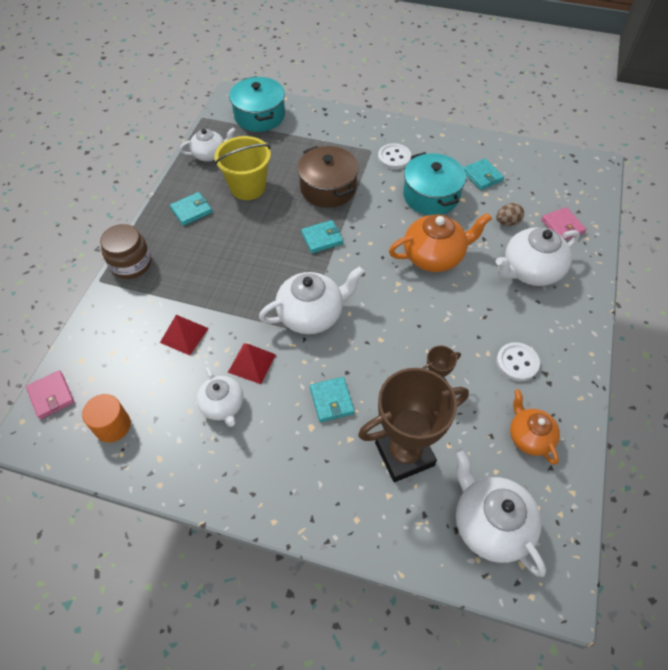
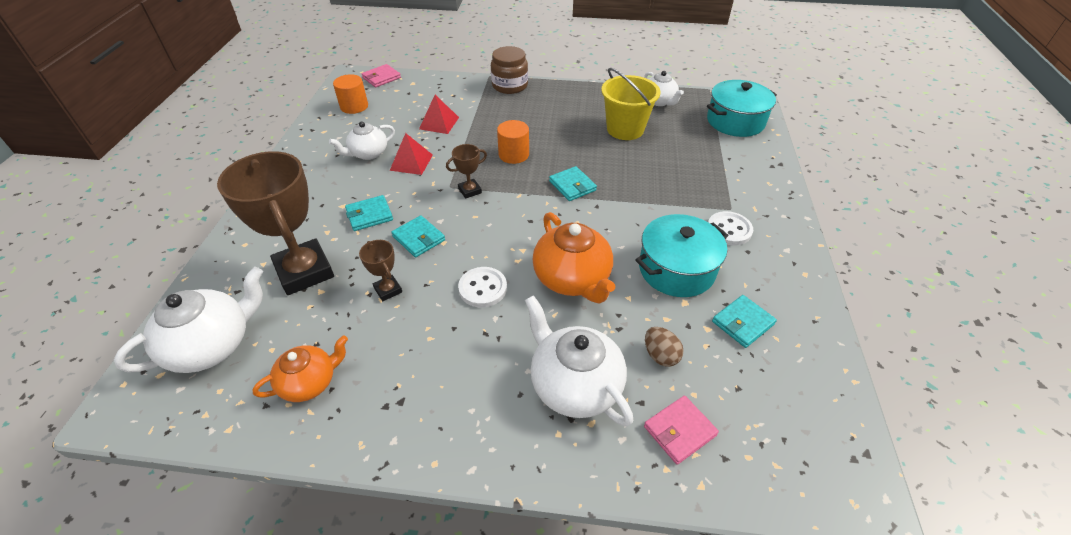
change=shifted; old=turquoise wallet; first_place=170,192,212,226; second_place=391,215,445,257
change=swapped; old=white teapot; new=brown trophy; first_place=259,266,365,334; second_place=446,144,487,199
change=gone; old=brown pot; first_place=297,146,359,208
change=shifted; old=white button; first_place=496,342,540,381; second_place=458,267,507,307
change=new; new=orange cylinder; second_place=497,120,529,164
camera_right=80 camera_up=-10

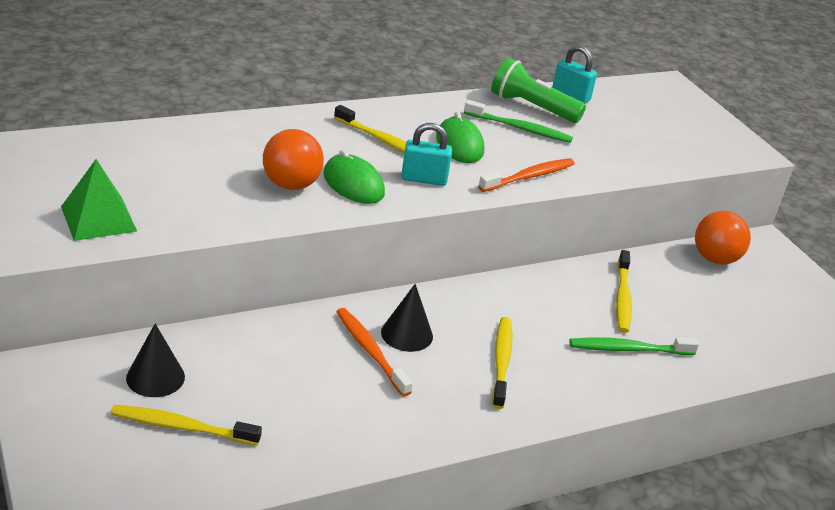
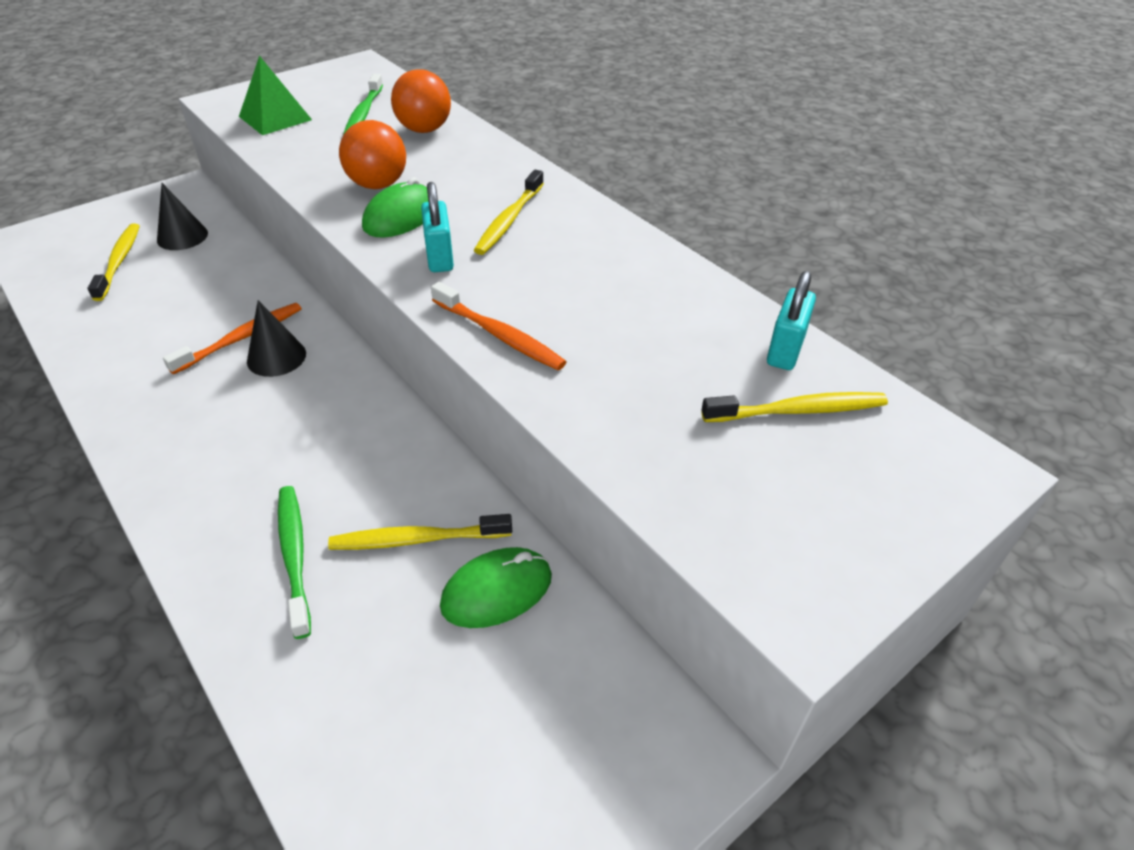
change=shifted; old=green mouse; first_place=436,112,484,163; second_place=440,547,552,628
change=shifted; old=green toothbrush; first_place=464,100,573,143; second_place=343,74,383,135
change=gone; old=green flashlight; first_place=491,58,586,123
change=shifted; old=yellow toothbrush; first_place=492,317,512,409; second_place=702,392,888,422
change=shifted; old=orange ball; first_place=695,211,751,265; second_place=391,69,451,133
camera_right=80 camera_up=10

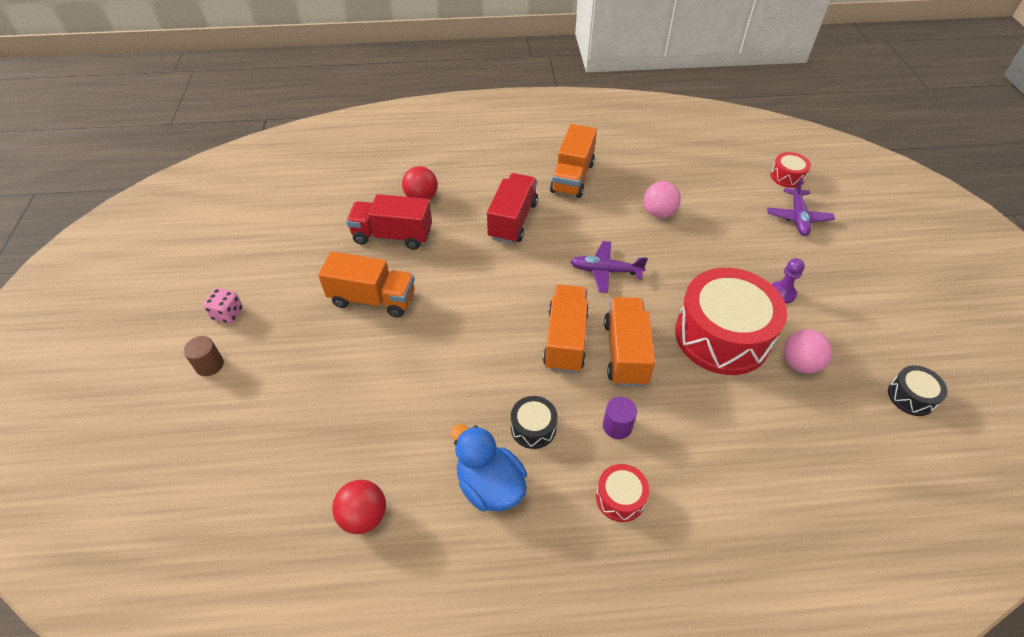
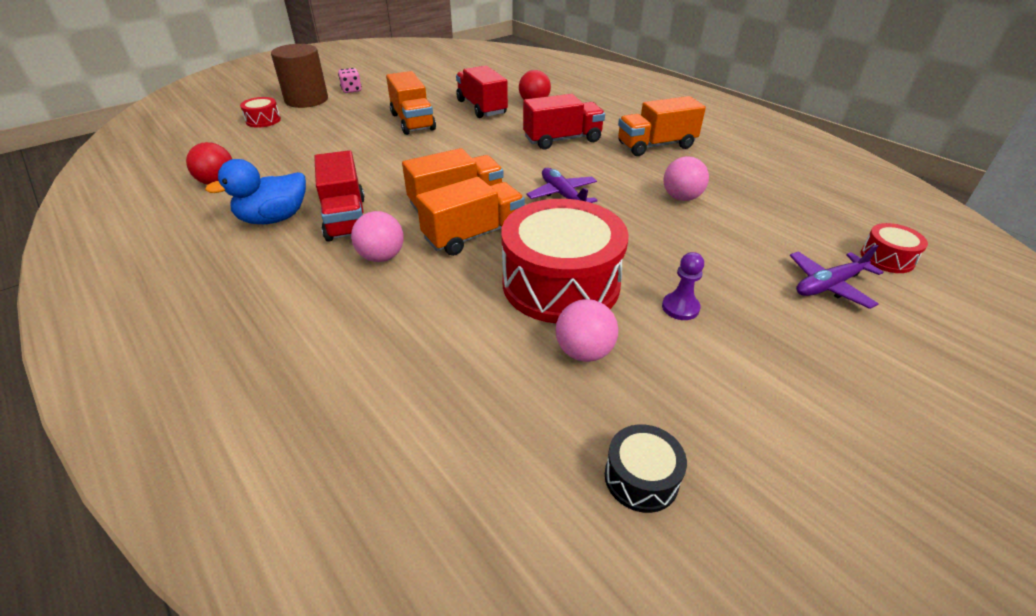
change=scaled; old=brown cylinder; first_place=183,336,224,376; second_place=271,44,328,108; factor=2.11
change=rotated; old=blue duck; first_place=451,424,527,511; second_place=205,159,306,224; degrees=-135
change=swapped; old=black drum; new=red truck; first_place=511,396,558,449; second_place=314,150,365,242
change=shifted; old=red drum; first_place=596,464,649,522; second_place=240,97,281,128
change=swapped; old=purple cylinder; new=pink ball; first_place=603,397,637,439; second_place=351,211,404,262
camera_right=55 camera_up=-10

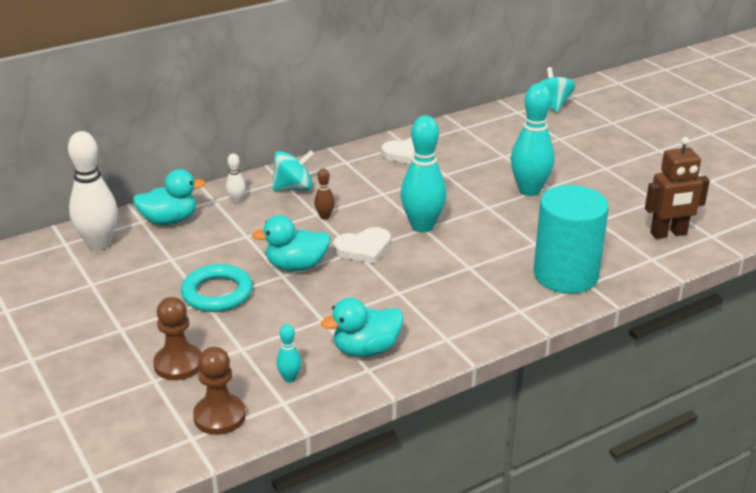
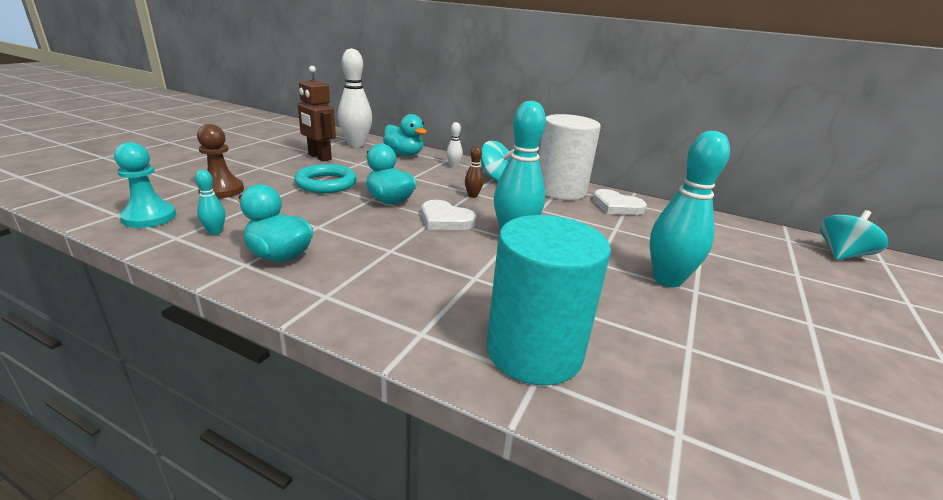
change=repainted; old=brown pawn; new=turquoise pawn; first_place=193,347,246,435; second_place=114,142,176,228
change=shifted; old=brown robot; first_place=645,137,710,239; second_place=298,66,336,161
change=new; new=white cylinder; second_place=539,114,601,200
camera_right=55 camera_up=-5

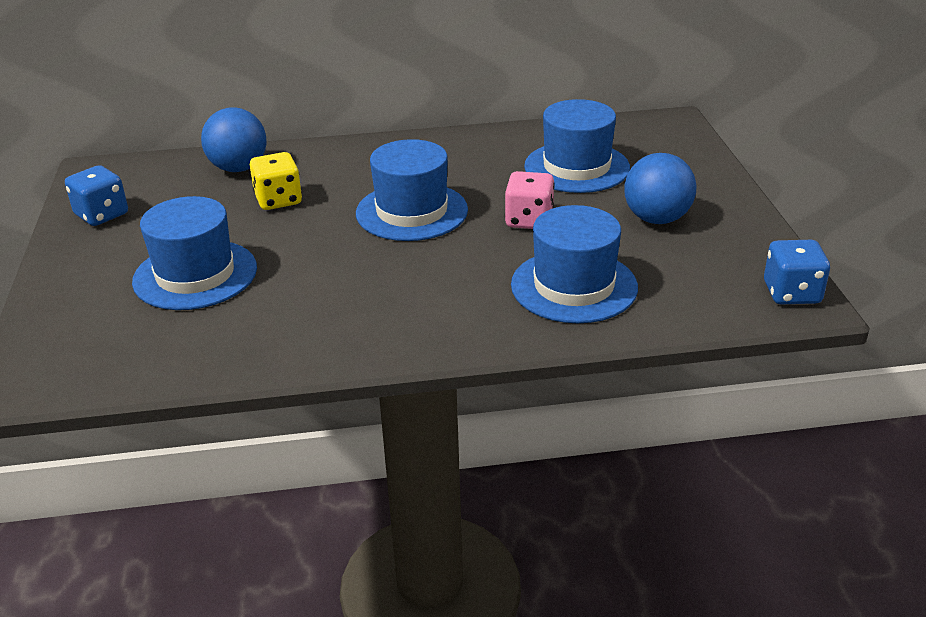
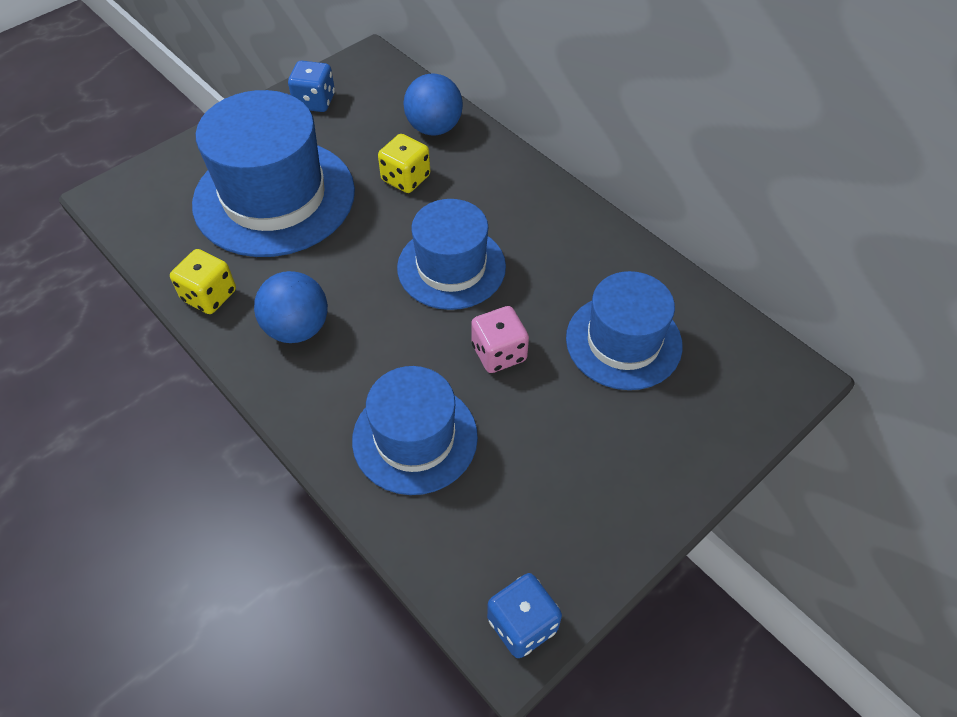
change=scaled; old=blue hat; first_place=132,196,257,310; second_place=192,90,355,257; factor=1.58
change=shifted; old=blue ball; first_place=624,153,696,224; second_place=254,271,328,343
change=new; new=yellow dice; second_place=170,249,236,314
camera_right=55 camera_up=20

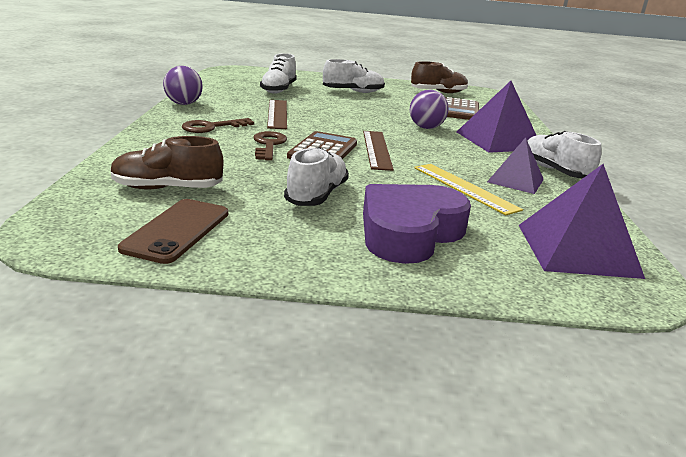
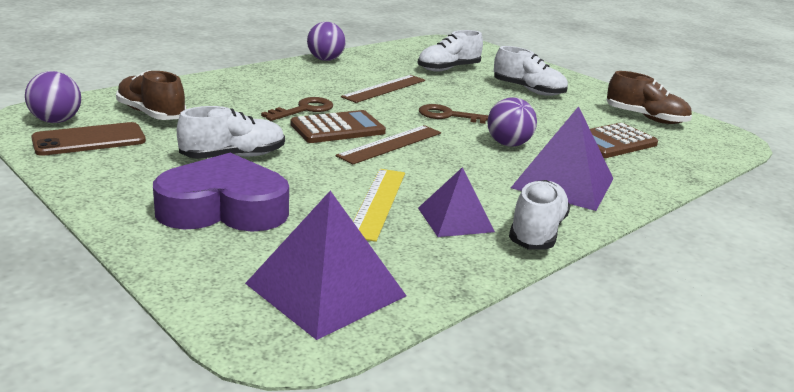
change=shifted; old=brown key; first_place=182,118,254,133; second_place=419,104,488,124
change=new; new=purple ball; second_place=25,71,81,123
camera_right=45 camera_up=0

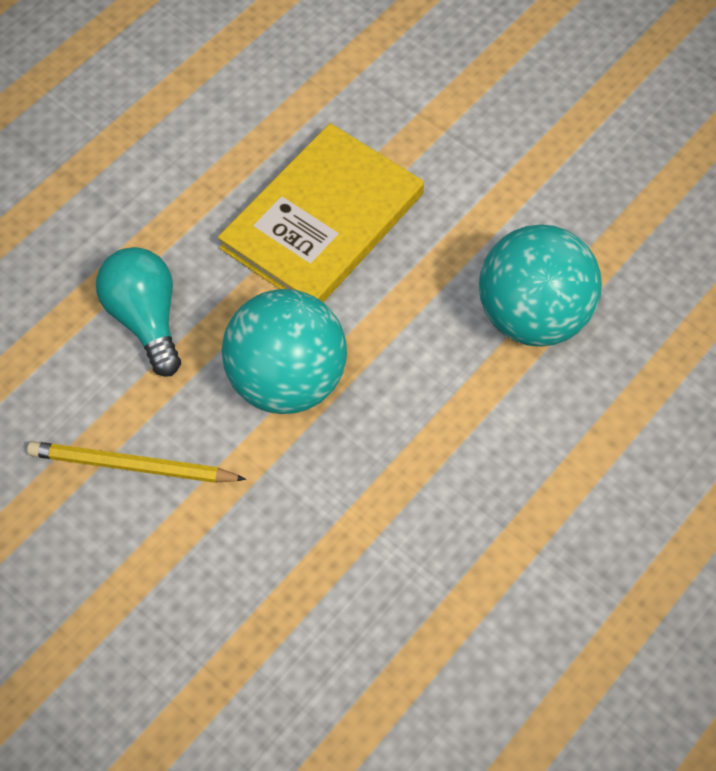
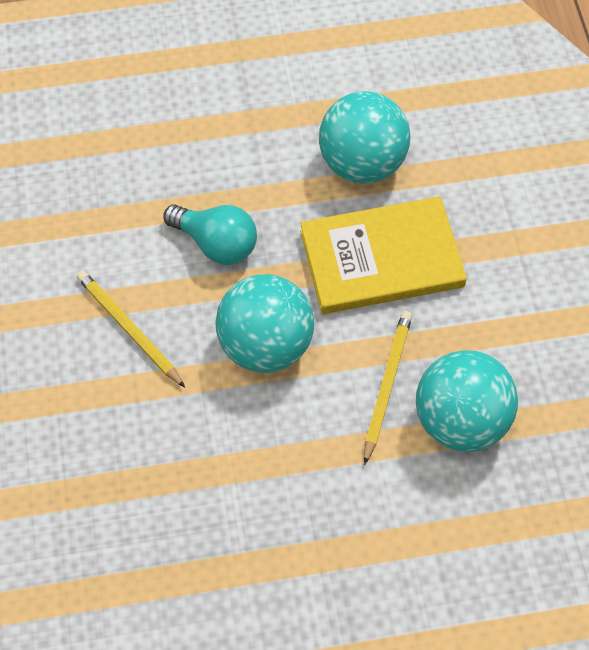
change=rotated; old=turquoise light bulb; first_place=96,247,181,377; second_place=163,204,257,265; degrees=105
change=new; new=turquoise ball; second_place=319,91,410,184
change=new; new=yellow pencil; second_place=364,311,412,465
camera_right=40 camera_up=0

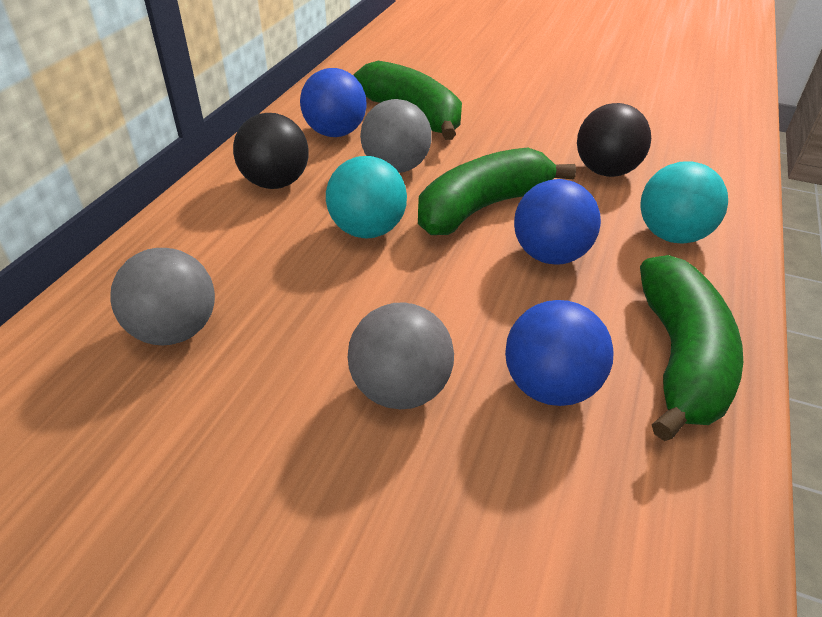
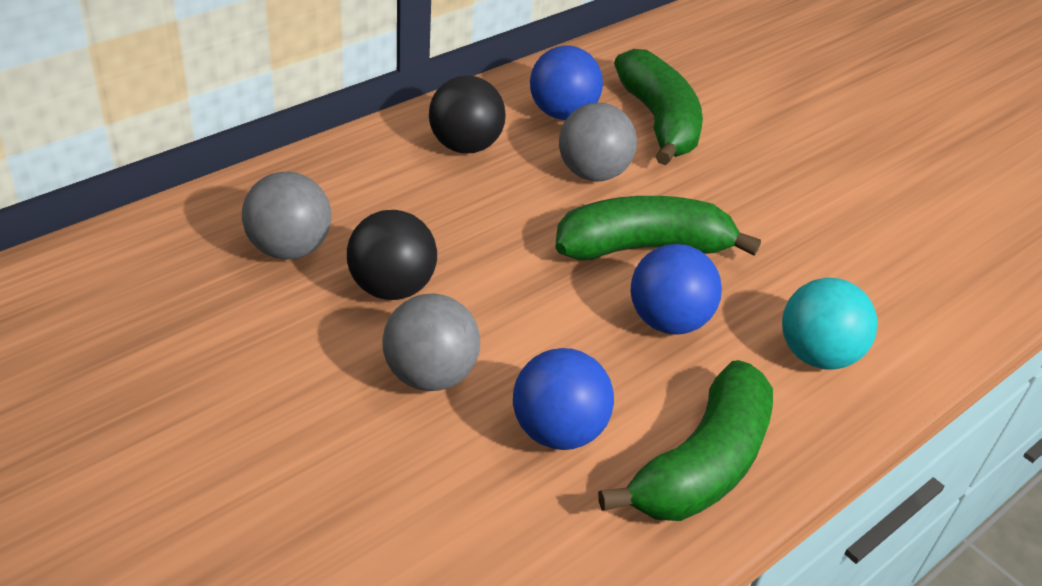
change=gone; old=turquoise ball; first_place=326,156,407,238
change=shifted; old=black ball; first_place=577,103,651,177; second_place=347,210,437,300
camera_right=25 camera_up=0

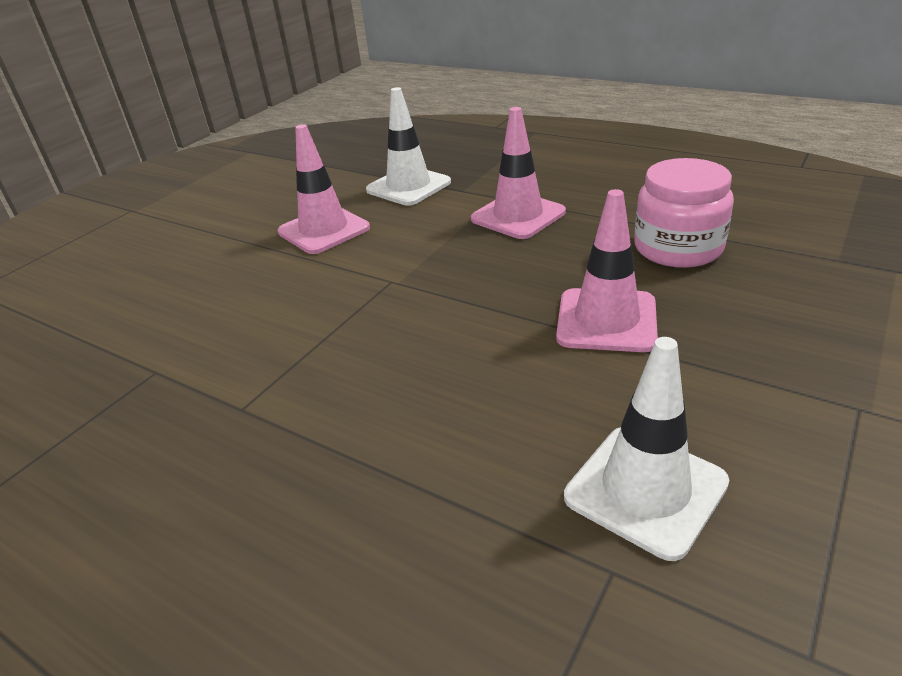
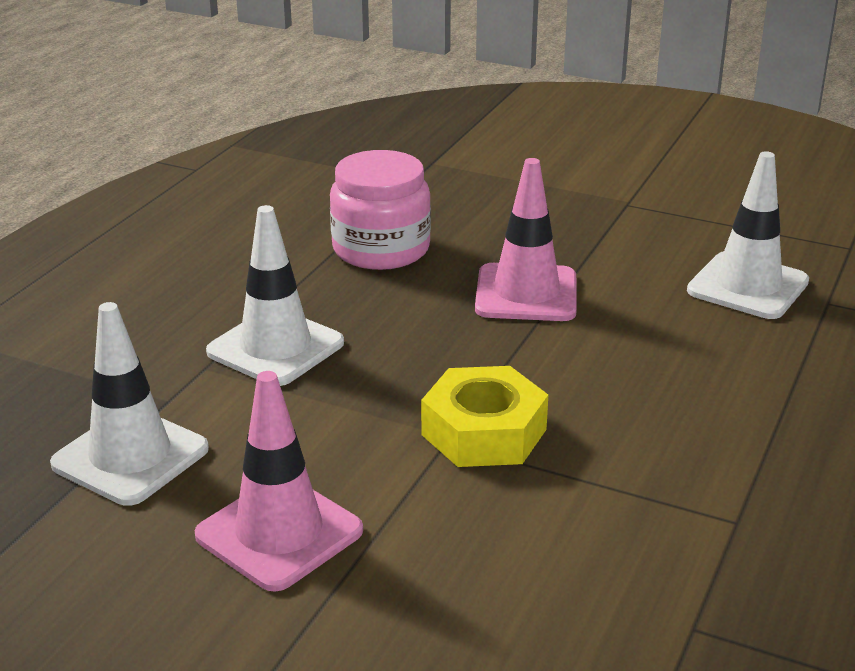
change=repainted; old=pink traffic cone; new=white traffic cone; first_place=471,107,566,239; second_place=206,205,344,386
change=new; new=yellow nut; second_place=421,366,548,467
camera_right=-100 camera_up=-5

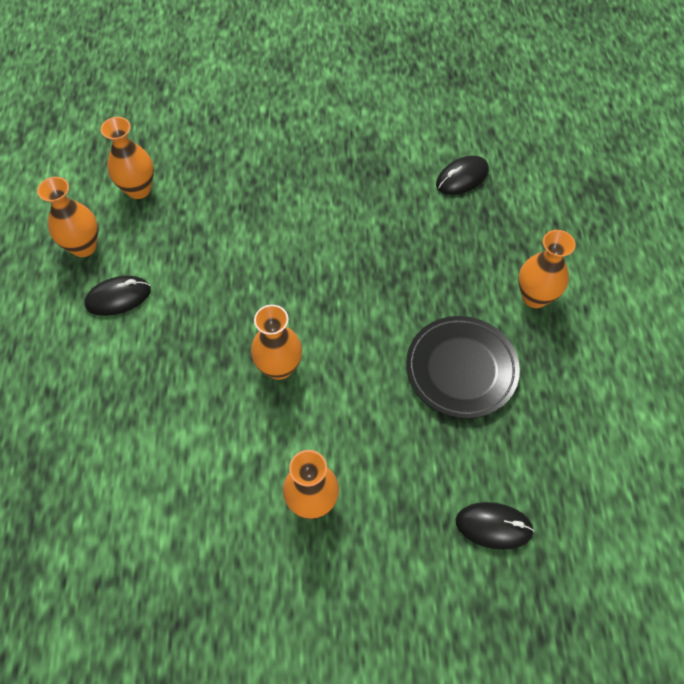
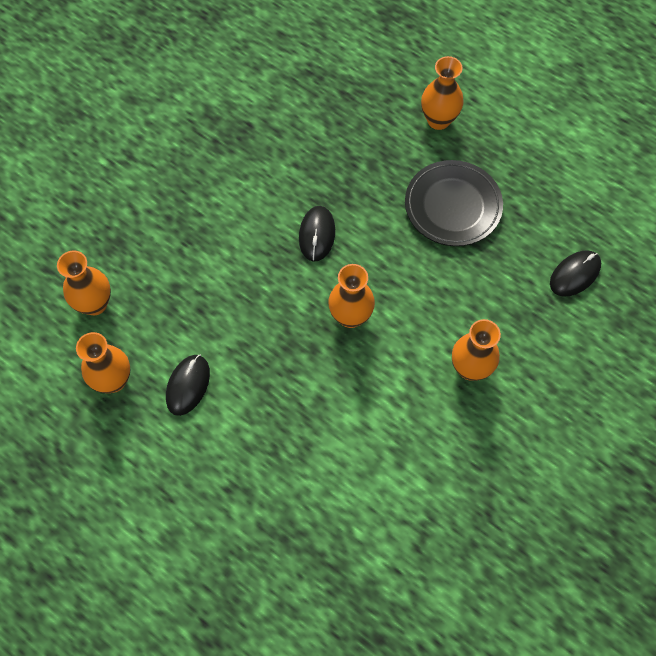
change=shifted; old=black mouse; first_place=436,156,489,195; second_place=299,206,335,262
camera_right=-50 camera_up=5

